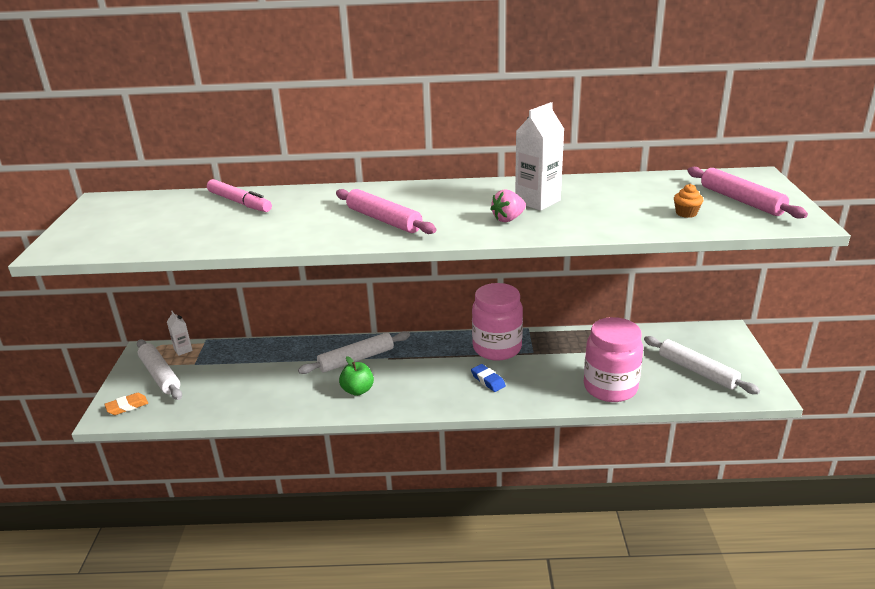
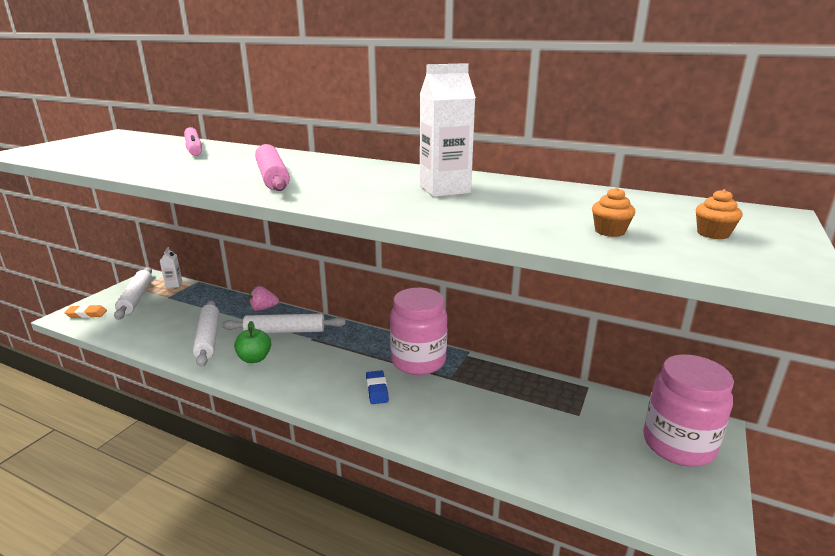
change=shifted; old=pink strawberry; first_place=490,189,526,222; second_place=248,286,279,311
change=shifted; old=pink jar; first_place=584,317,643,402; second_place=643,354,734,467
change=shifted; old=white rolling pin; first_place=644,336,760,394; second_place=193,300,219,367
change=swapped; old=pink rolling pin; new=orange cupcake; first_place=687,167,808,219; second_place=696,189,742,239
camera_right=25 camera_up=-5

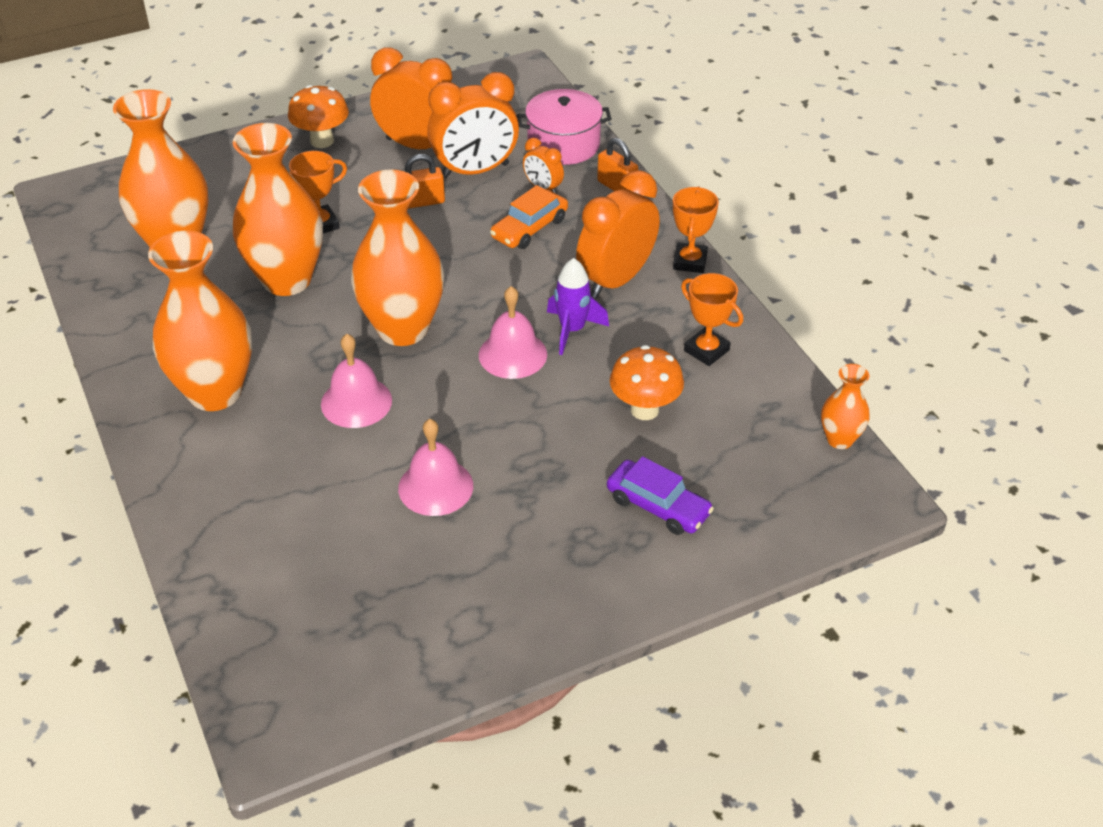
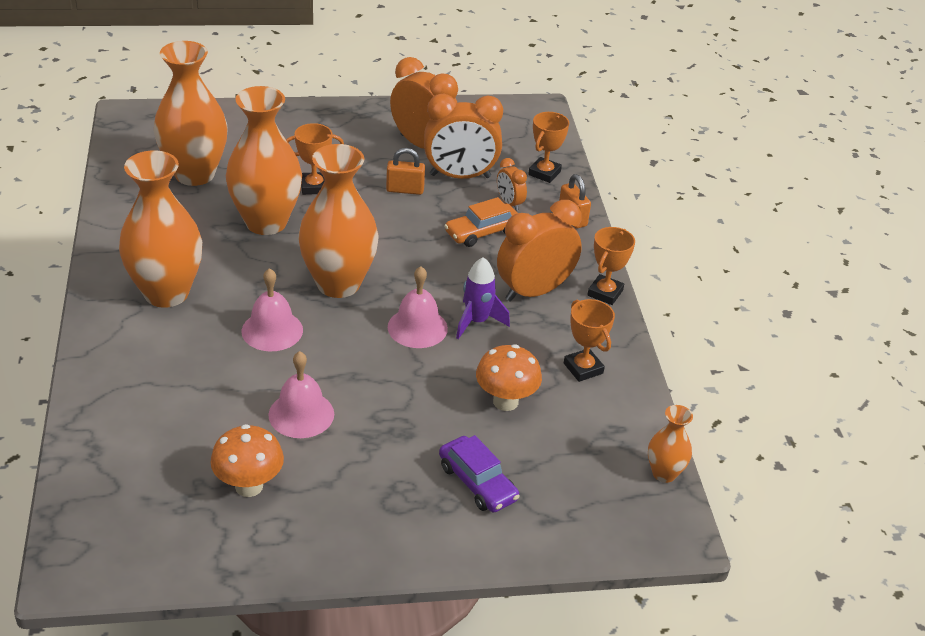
change=shifted; old=orange mushroom; first_place=288,85,349,148; second_place=210,424,284,497
change=swapped; old=pink pot; new=orange trophy; first_place=517,89,612,165; second_place=528,112,569,183
camera_right=15 camera_up=-5

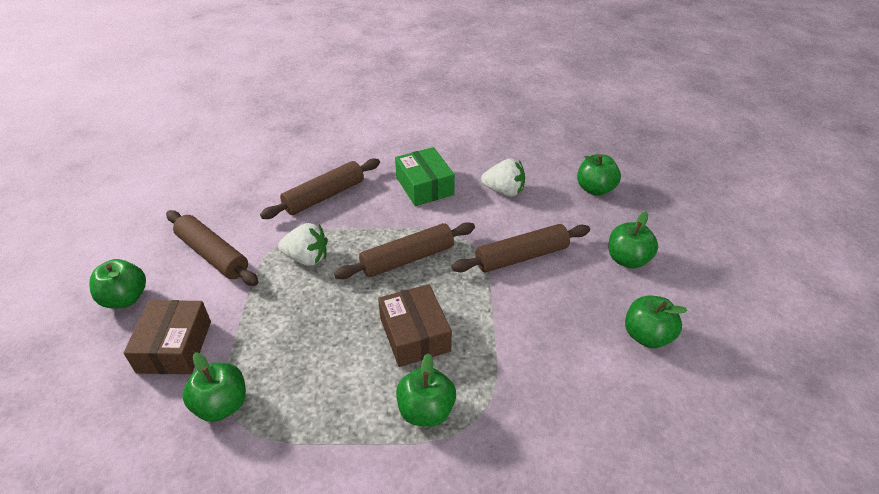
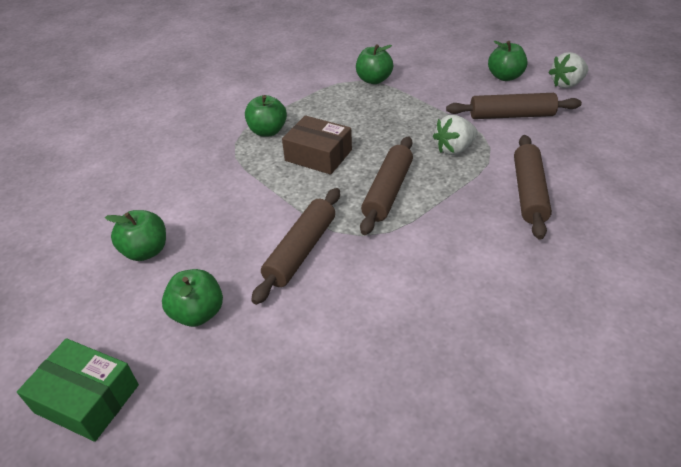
change=gone; old=brown box; first_place=124,300,211,374
change=shifted; old=green box; first_place=395,147,455,206; second_place=17,338,139,442
change=shifted; old=white strawberry; first_place=481,158,525,197; second_place=548,52,588,88
change=gone; old=green apple; first_place=577,154,621,196
camera_right=140 camera_up=0

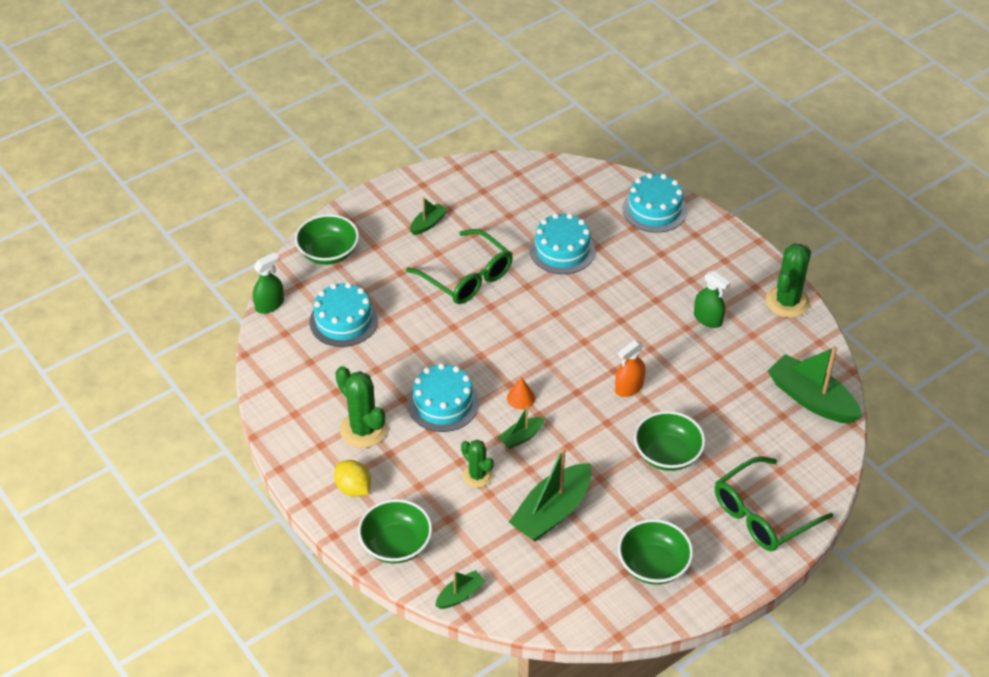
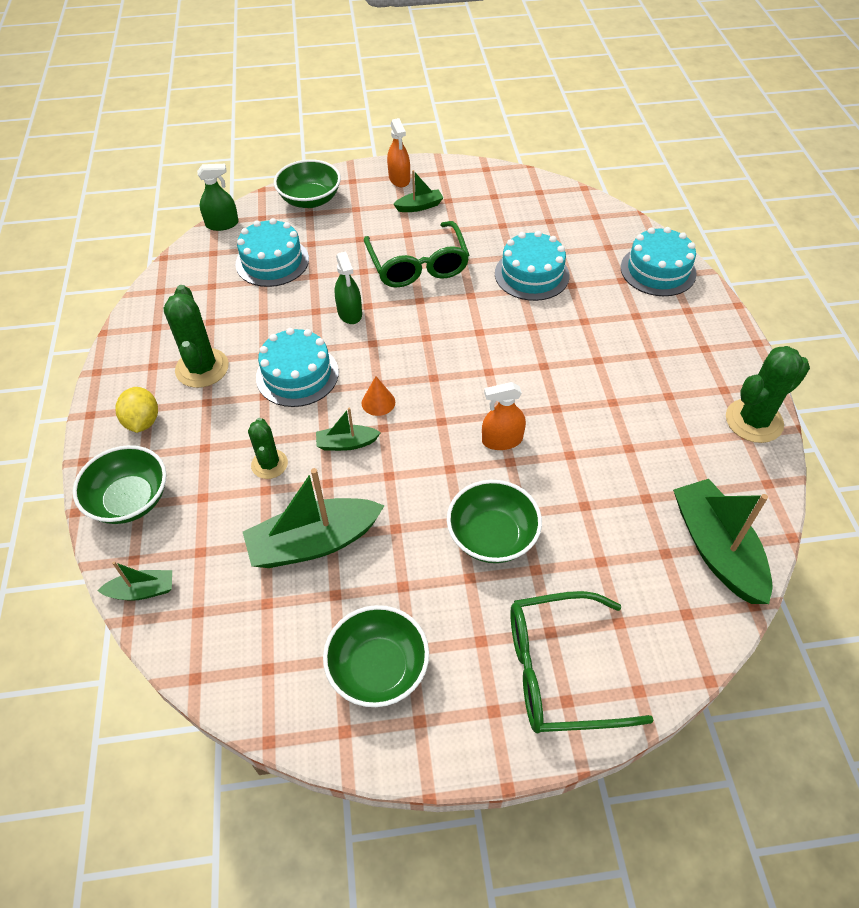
change=shifted; old=green spray bottle; first_place=694,271,730,328; second_place=334,251,362,324
change=new; new=orange spray bottle; second_place=387,118,410,187
camera_right=30 camera_up=5

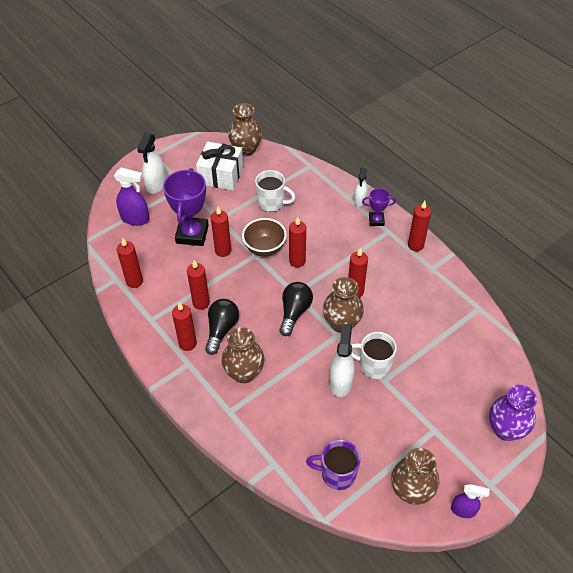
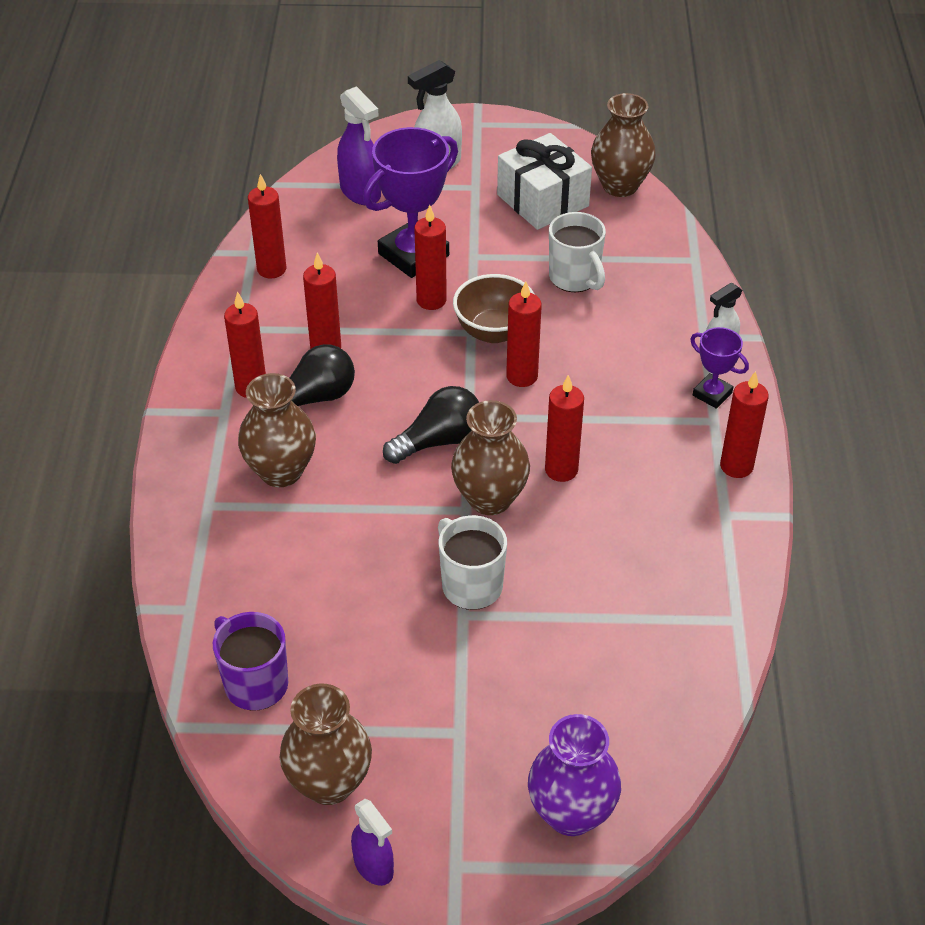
change=gone; old=white spray bottle; first_place=330,324,355,397
camera_right=40 camera_up=-5

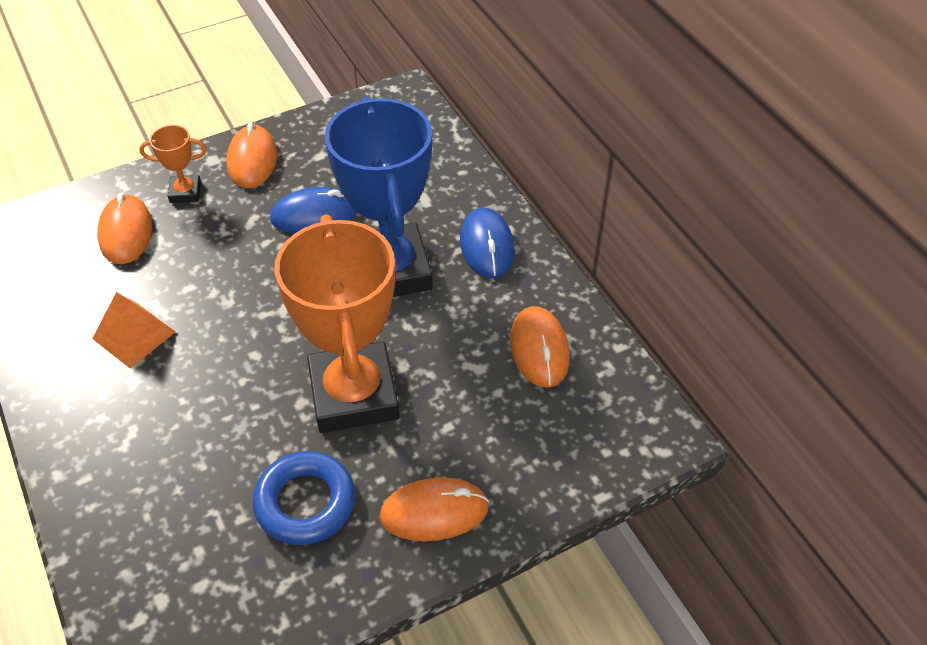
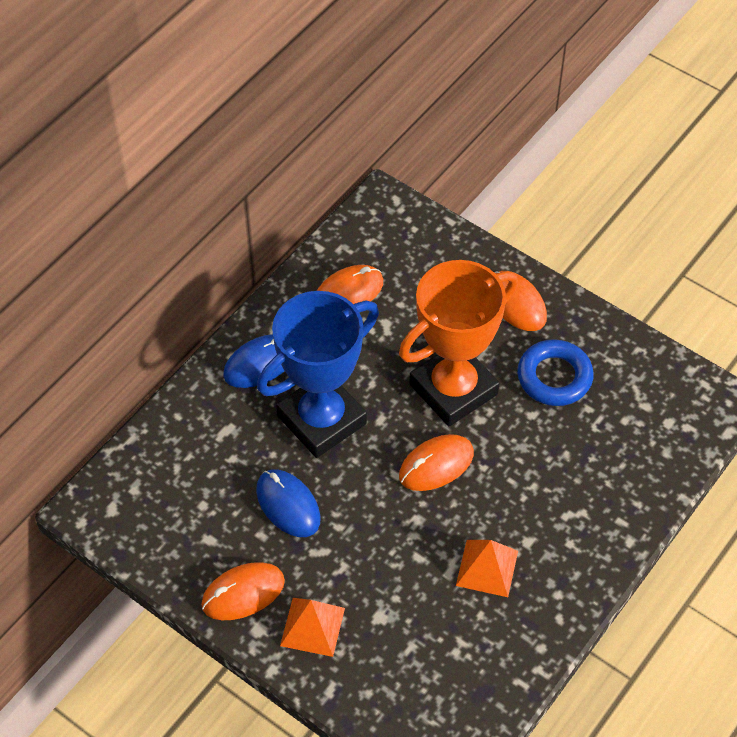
change=shifted; old=orange mouse; first_place=97,193,152,264; second_place=399,434,474,491
change=swapped; old=orange trophy; new=orange pyramid; first_place=139,125,207,203; second_place=280,598,345,657
camera_right=-115 camera_up=5

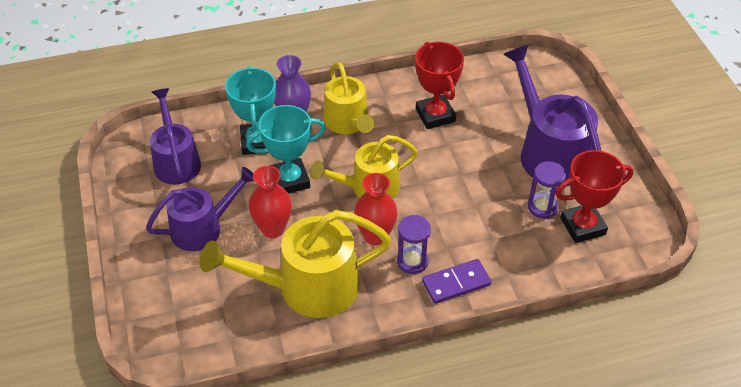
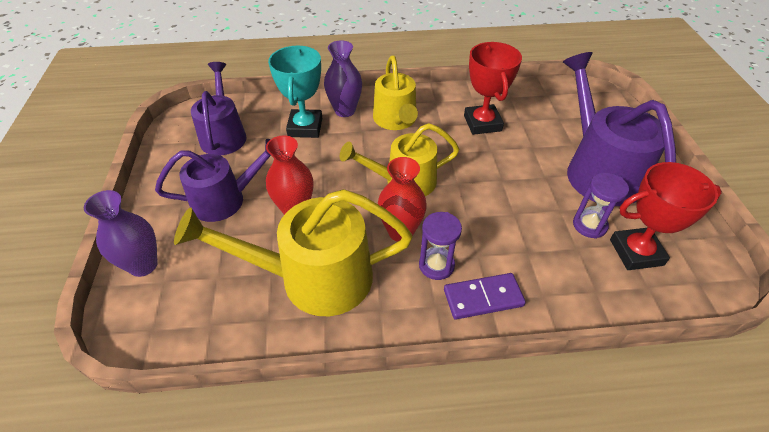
change=gone; old=turquoise trophy; first_place=246,105,325,194
change=new; new=purple vase; second_place=84,190,158,277
camera_right=10 camera_up=0

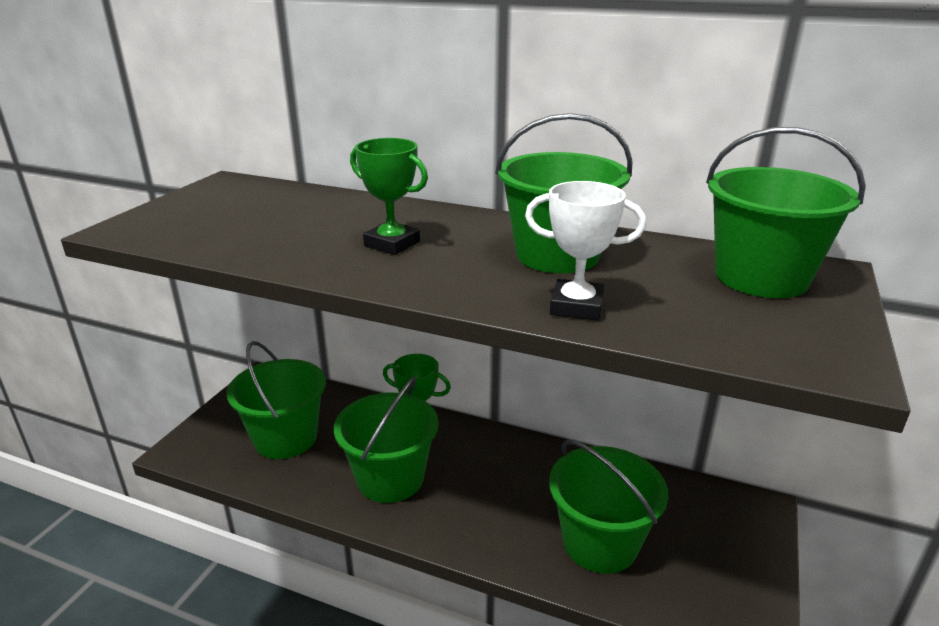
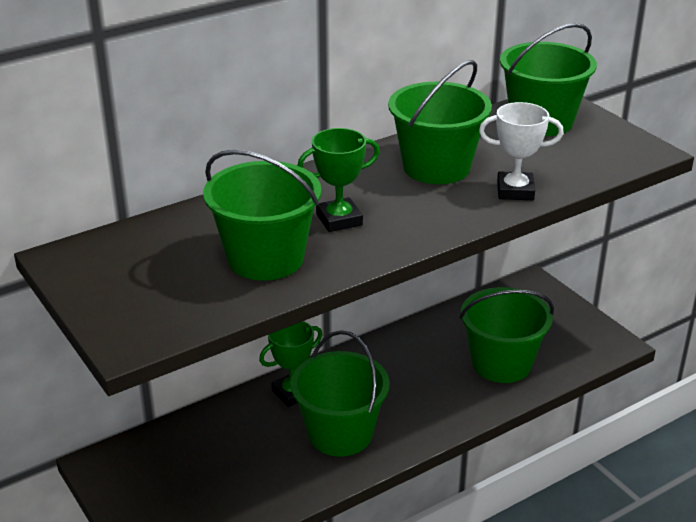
change=shifted; old=green bucket; first_place=227,341,326,459; second_place=203,150,322,281
change=rotated; old=white trophy; first_place=525,181,646,321; second_place=479,102,564,200; degrees=45
camera_right=-55 camera_up=5

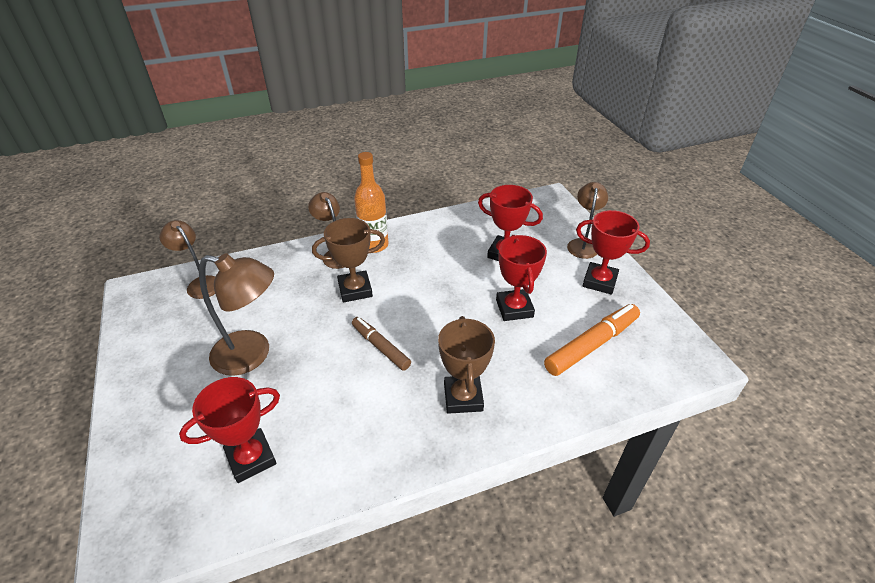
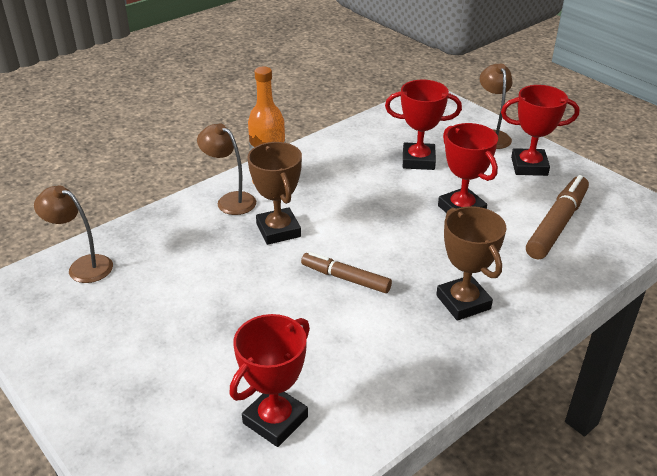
change=gone; old=brown lamp; first_place=199,253,274,376
change=rotated; old=brown trophy; first_place=312,218,385,302; second_place=248,142,302,245; degrees=-75
change=repainted; old=orange marker; new=brown marker; first_place=544,304,640,376; second_place=526,175,589,259
camera_right=-20 camera_up=-5

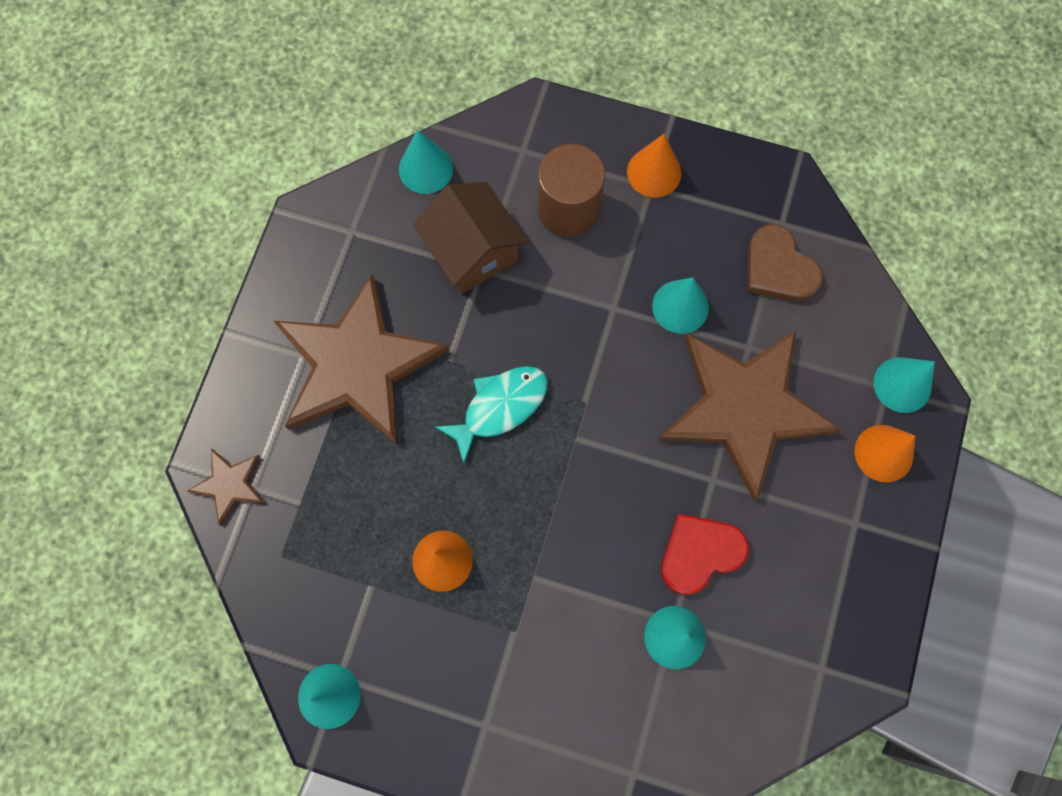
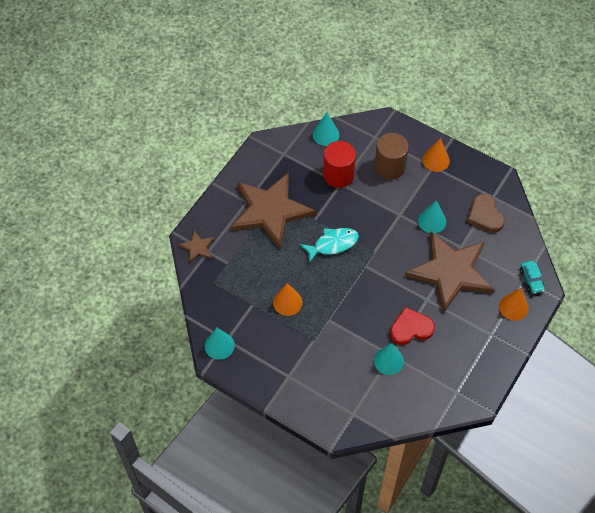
change=swapped; old=brown house; new=red cylinder; first_place=413,182,528,294; second_place=323,141,356,188
change=swapped; old=turquoise cone; new=turquoise car; first_place=874,357,935,413; second_place=520,261,545,294
camera_right=15 camera_up=-15

